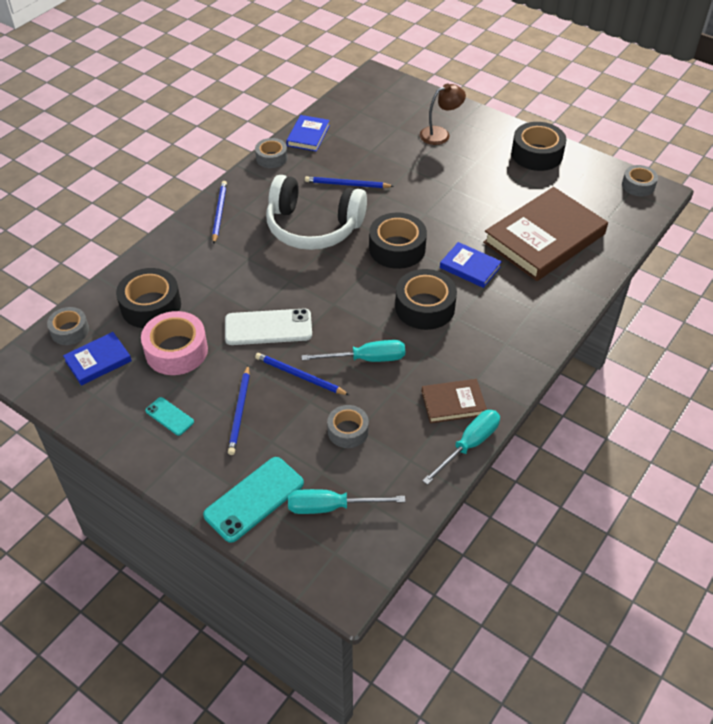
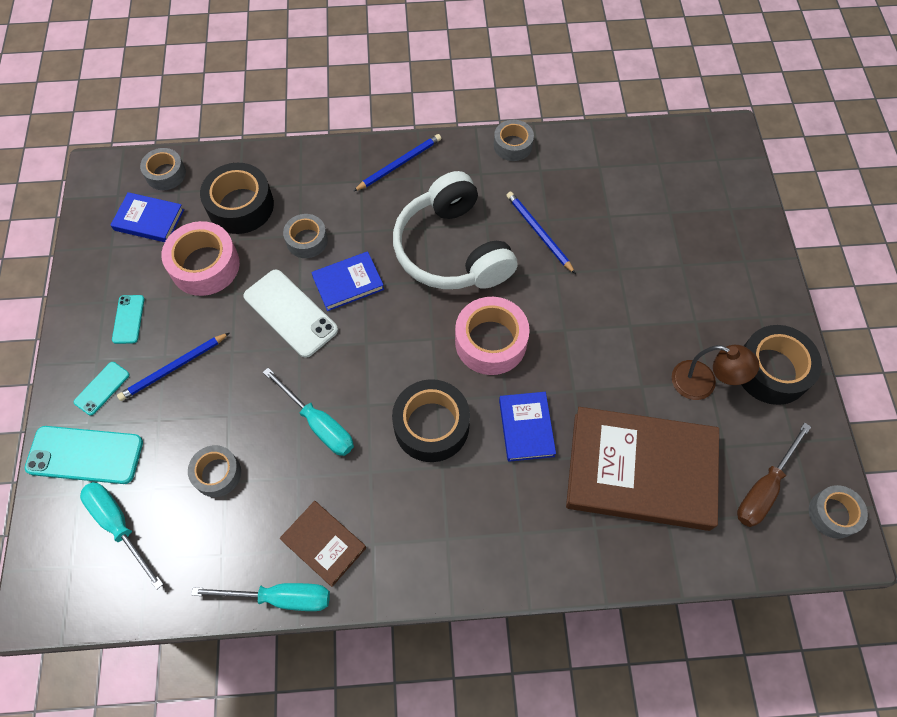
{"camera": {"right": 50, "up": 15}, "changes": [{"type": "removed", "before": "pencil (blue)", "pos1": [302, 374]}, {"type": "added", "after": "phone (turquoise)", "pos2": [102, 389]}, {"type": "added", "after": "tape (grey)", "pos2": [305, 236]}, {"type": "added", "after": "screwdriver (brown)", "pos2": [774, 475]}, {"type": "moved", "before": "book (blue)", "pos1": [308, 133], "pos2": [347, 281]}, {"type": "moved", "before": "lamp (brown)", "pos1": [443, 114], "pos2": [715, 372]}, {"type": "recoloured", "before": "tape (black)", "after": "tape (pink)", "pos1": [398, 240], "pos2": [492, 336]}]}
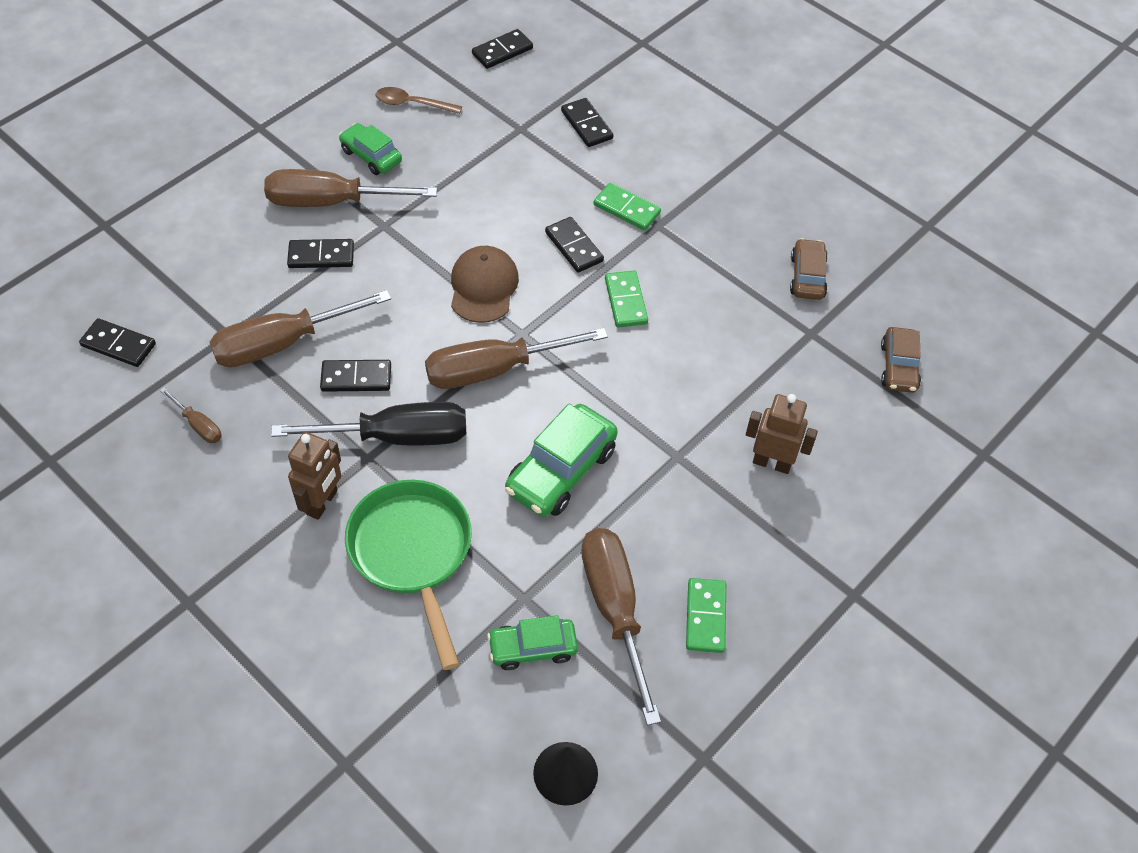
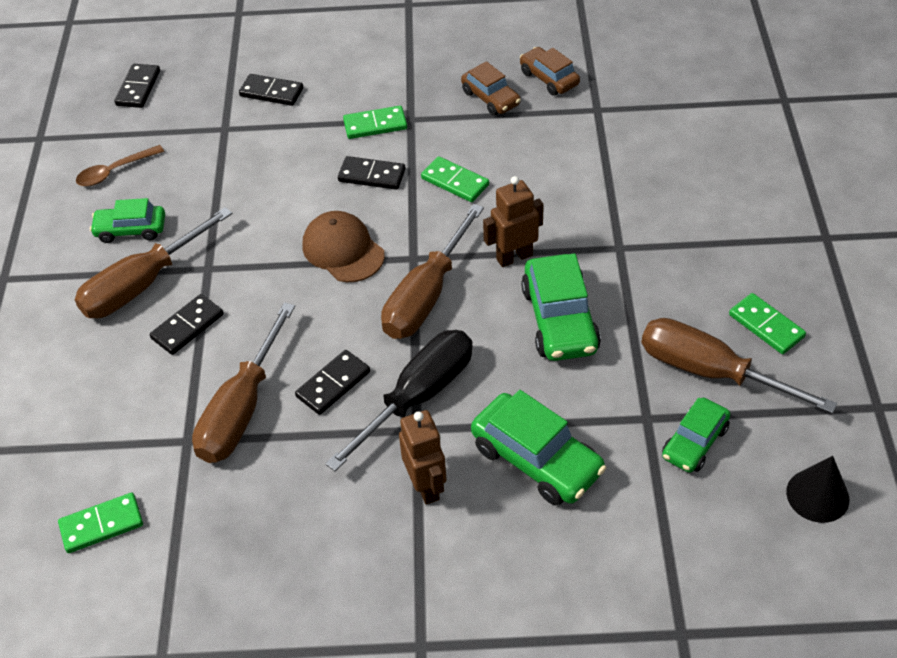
{"camera": {"right": -40, "up": -5}, "changes": [{"type": "removed", "before": "screwdriver (brown)", "pos1": [191, 415]}, {"type": "moved", "before": "robot (brown)", "pos1": [782, 434], "pos2": [513, 221]}, {"type": "moved", "before": "car (brown)", "pos1": [901, 360], "pos2": [491, 88]}, {"type": "replaced", "before": "pan (green)", "after": "car (green)", "pos1": [408, 575], "pos2": [538, 447]}, {"type": "recoloured", "before": "domino (black)", "after": "domino (green)", "pos1": [117, 342], "pos2": [100, 523]}]}
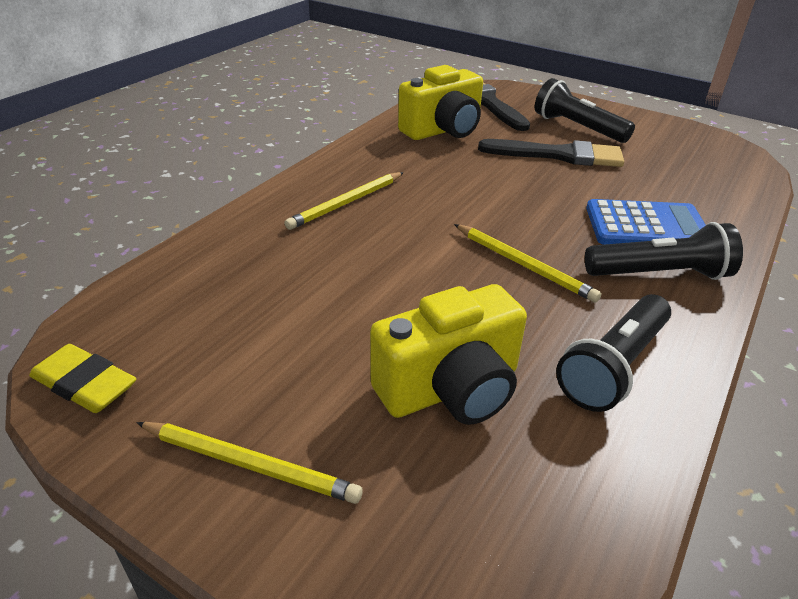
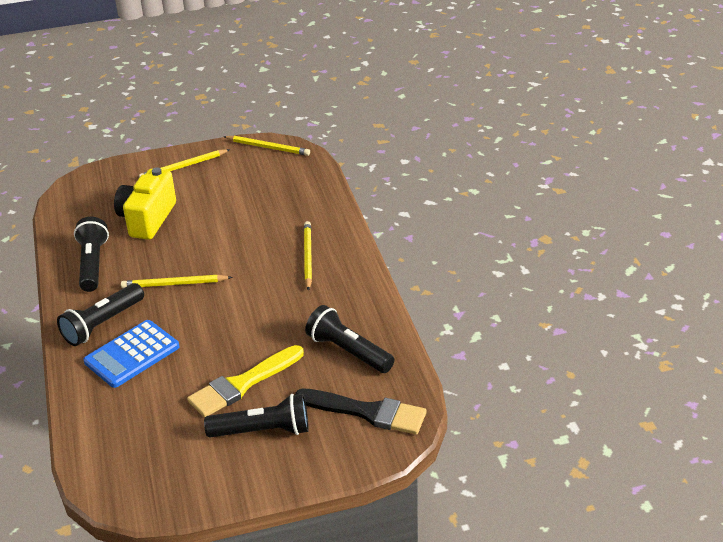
{"camera": {"right": 135, "up": 0}, "changes": [{"type": "replaced", "before": "eraser (yellow)", "after": "pencil (yellow)", "pos1": [82, 378], "pos2": [266, 146]}, {"type": "replaced", "before": "camera (yellow)", "after": "flashlight (black)", "pos1": [440, 102], "pos2": [349, 339]}, {"type": "recoloured", "before": "brush (black)", "after": "brush (yellow)", "pos1": [551, 153], "pos2": [245, 381]}]}
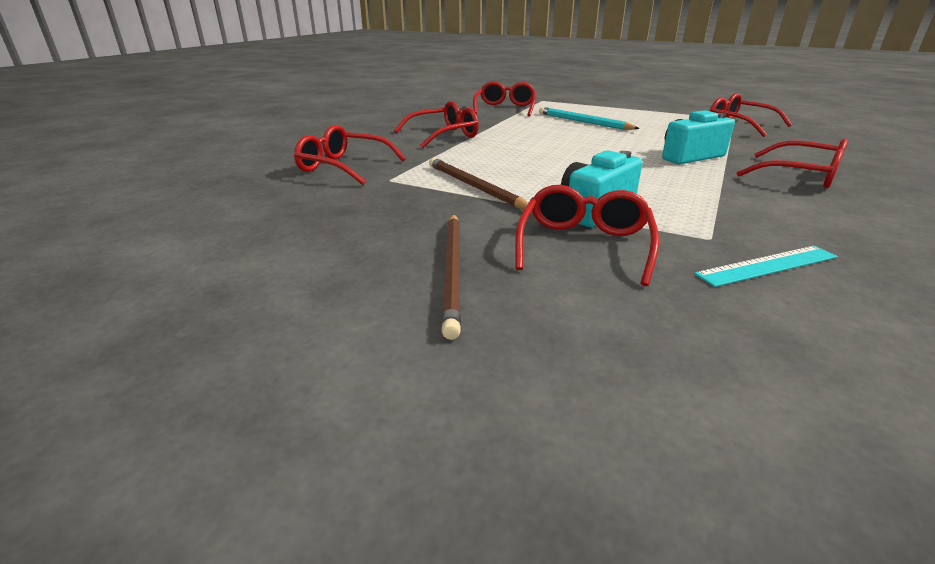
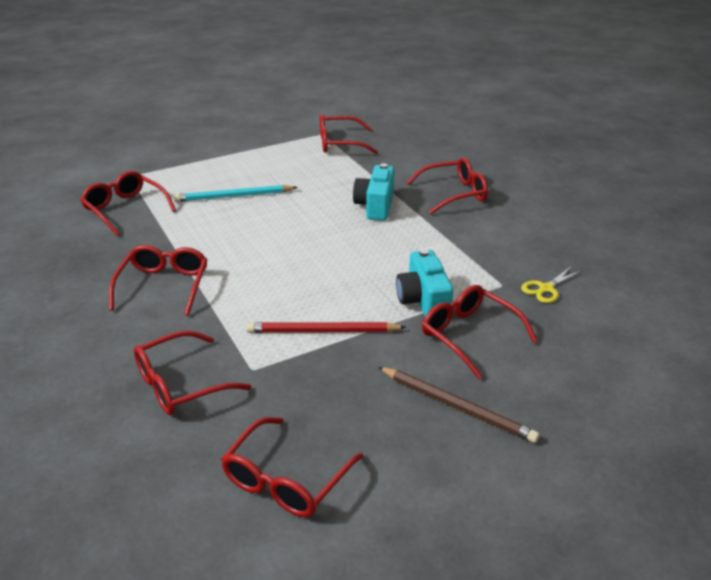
{"camera": {"right": -55, "up": 5}, "changes": [{"type": "added", "after": "glasses (red)", "pos2": [292, 467]}, {"type": "replaced", "before": "ruler (turquoise)", "after": "scissors (yellow)", "pos1": [766, 266], "pos2": [551, 285]}, {"type": "recoloured", "before": "pencil (brown)", "after": "pencil (red)", "pos1": [478, 183], "pos2": [326, 327]}]}
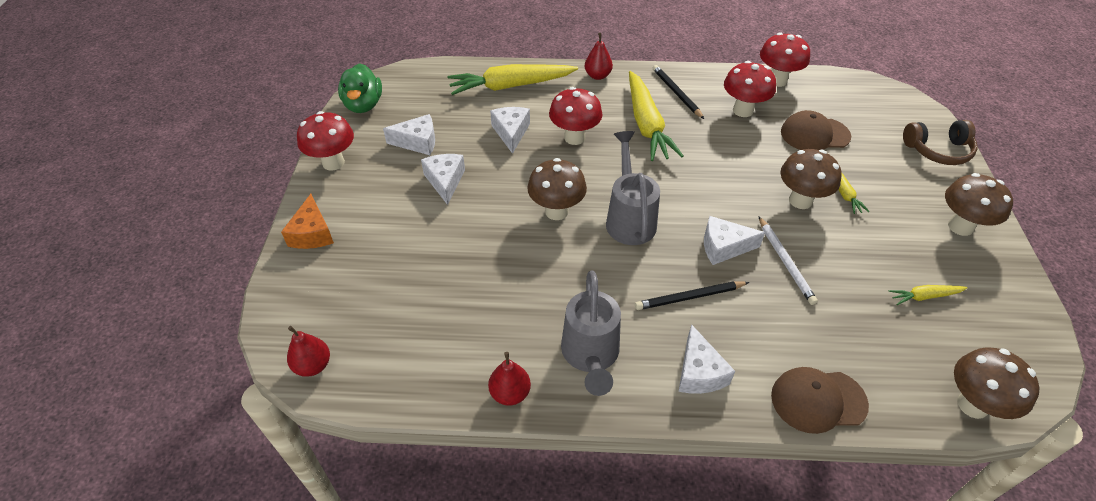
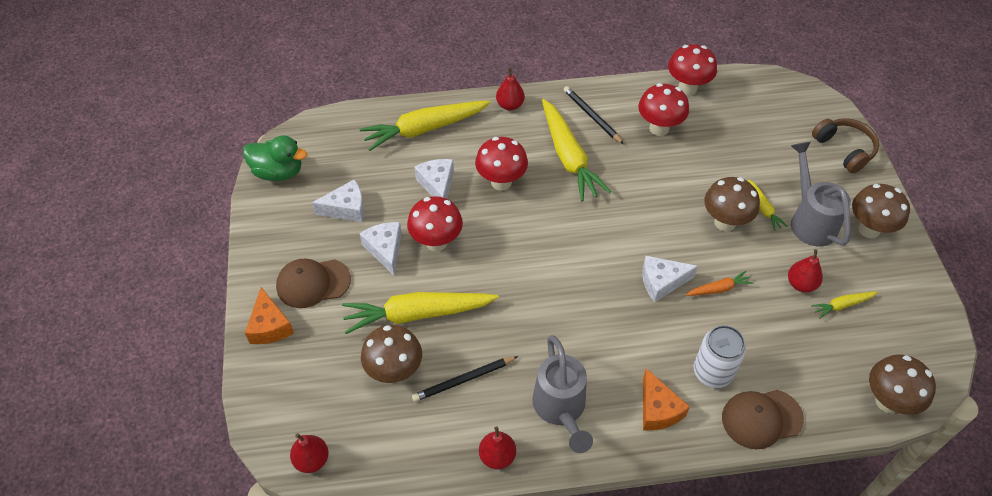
{"camera": {"right": -10, "up": 5}, "changes": [{"type": "added", "after": "carrot (yellow)", "pos2": [420, 313]}, {"type": "added", "after": "can (white)", "pos2": [720, 356]}, {"type": "added", "after": "pear (red)", "pos2": [805, 270]}, {"type": "moved", "before": "mushroom (red)", "pos1": [325, 140], "pos2": [435, 224]}, {"type": "moved", "before": "mushroom (brown)", "pos1": [557, 189], "pos2": [391, 354]}, {"type": "moved", "before": "watering can (grey)", "pos1": [633, 188], "pos2": [821, 194]}, {"type": "moved", "before": "pencil (black)", "pos1": [692, 295], "pos2": [465, 379]}, {"type": "moved", "before": "cap (brown)", "pos1": [816, 130], "pos2": [313, 283]}, {"type": "replaced", "before": "pencil (white)", "after": "carrot (orange)", "pos1": [788, 260], "pos2": [720, 283]}, {"type": "recoloured", "before": "cheese (white)", "after": "cheese (orange)", "pos1": [706, 359], "pos2": [666, 399]}, {"type": "turned", "before": "duck (green)", "pos1": [360, 88], "pos2": [275, 158], "turn": -60}, {"type": "turned", "before": "headphones (brown)", "pos1": [940, 142], "pos2": [845, 145], "turn": -105}]}
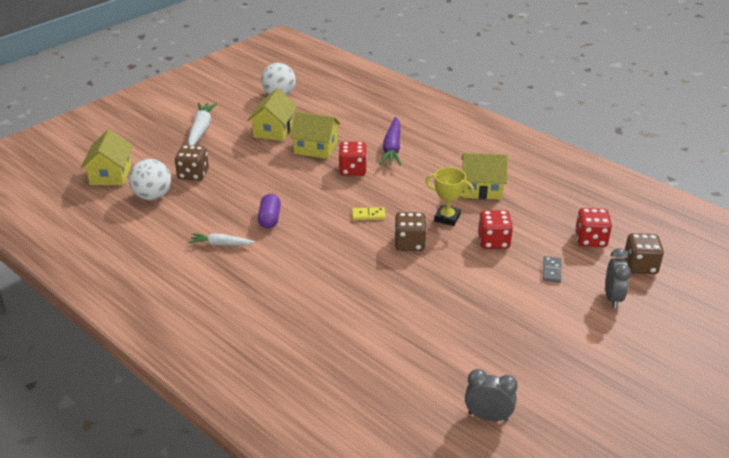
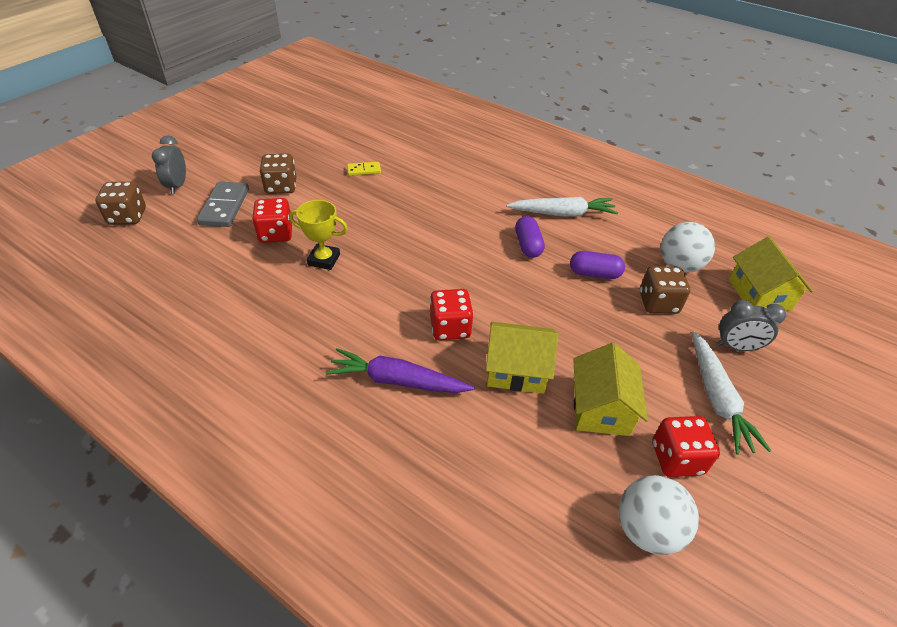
{"camera": {"right": 170, "up": 10}, "changes": [{"type": "removed", "before": "house (yellow)", "pos1": [484, 176]}, {"type": "added", "after": "capsule (purple)", "pos2": [597, 265]}, {"type": "moved", "before": "domino (yellow)", "pos1": [368, 213], "pos2": [364, 169]}, {"type": "moved", "before": "dice (brown)", "pos1": [410, 231], "pos2": [278, 174]}, {"type": "moved", "before": "clock (grey)", "pos1": [491, 395], "pos2": [751, 325]}, {"type": "moved", "before": "dice (red)", "pos1": [593, 227], "pos2": [686, 446]}, {"type": "turned", "before": "carrot (purple)", "pos1": [390, 141], "pos2": [400, 370], "turn": -75}, {"type": "resized", "before": "carrot (white)", "pos1": [222, 239], "pos2": [562, 207], "scale": 1.62}, {"type": "resized", "before": "domino (grey)", "pos1": [552, 269], "pos2": [223, 204], "scale": 1.81}]}
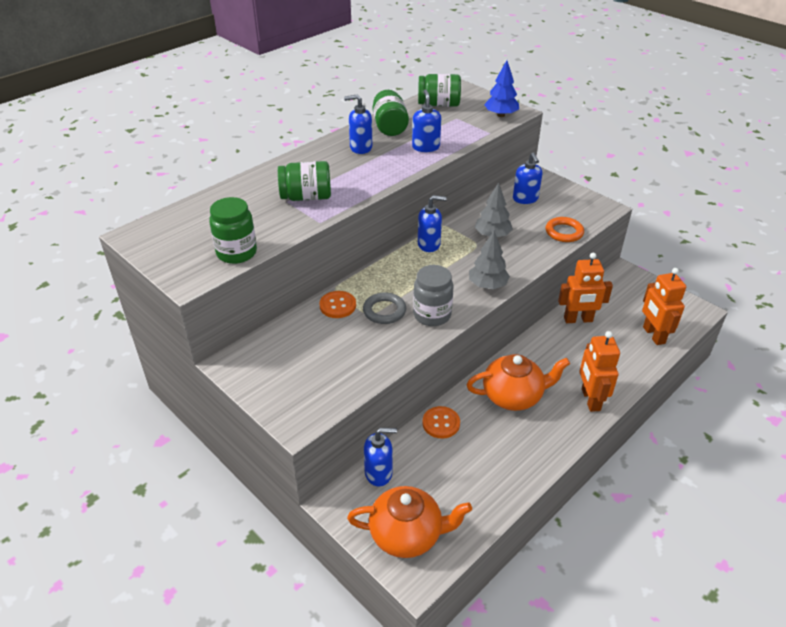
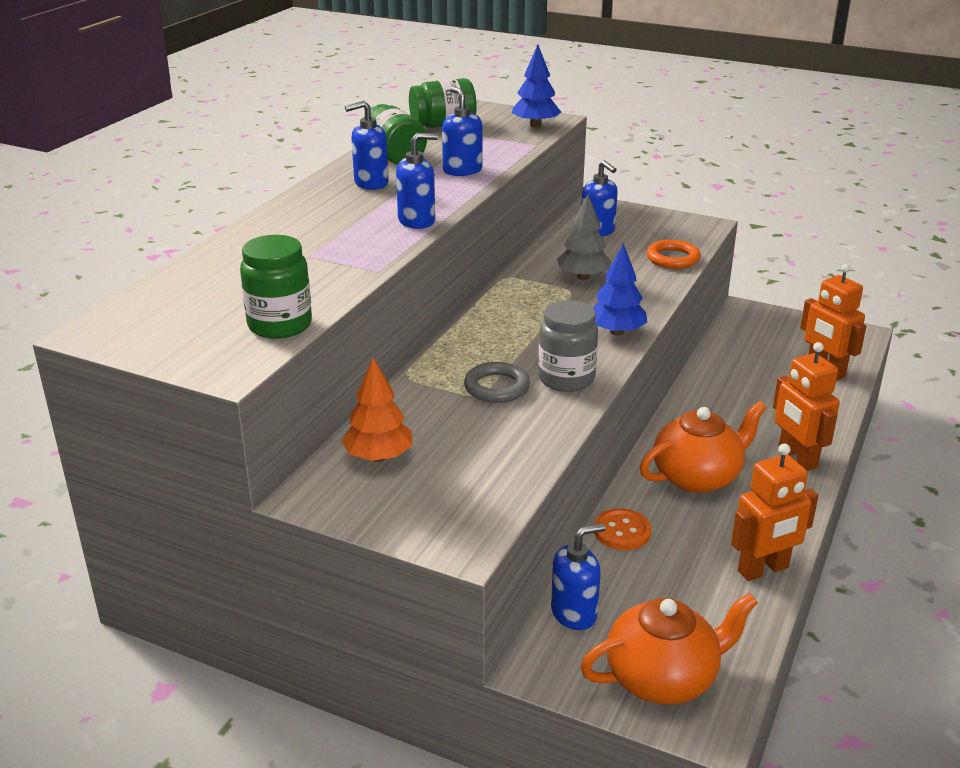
{"camera": {"right": -20, "up": -10}, "changes": [{"type": "removed", "before": "jar (green)", "pos1": [304, 181]}, {"type": "removed", "before": "button (orange)", "pos1": [337, 304]}, {"type": "added", "after": "tree (orange)", "pos2": [377, 410]}, {"type": "moved", "before": "soap dispenser (blue)", "pos1": [432, 223], "pos2": [417, 181]}, {"type": "moved", "before": "robot (orange)", "pos1": [585, 288], "pos2": [774, 512]}, {"type": "recoloured", "before": "tree (grey)", "after": "tree (blue)", "pos1": [489, 260], "pos2": [620, 289]}]}
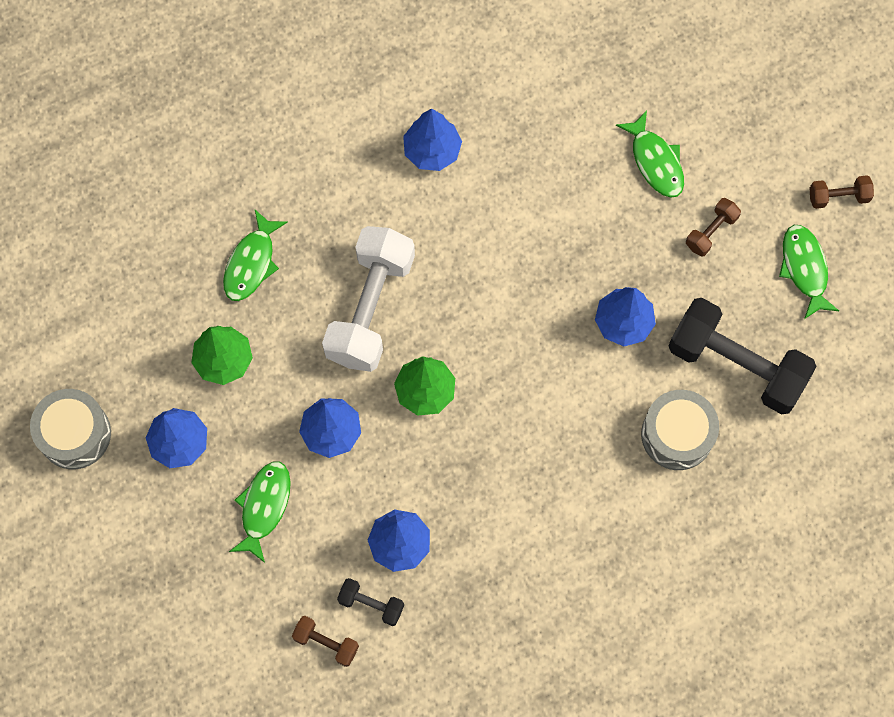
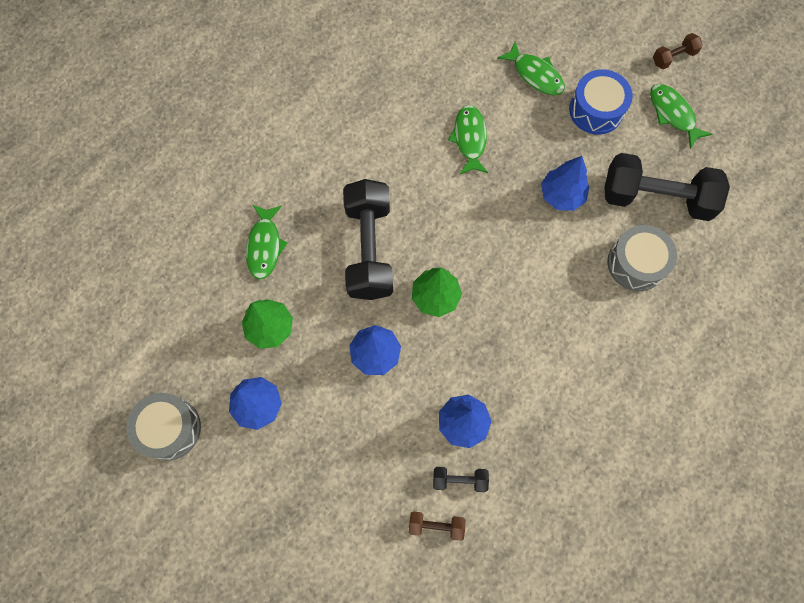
{"camera": {"right": -20, "up": 0}, "changes": [{"type": "removed", "before": "tree (blue)", "pos1": [432, 140]}, {"type": "moved", "before": "fish (green)", "pos1": [260, 512], "pos2": [468, 139]}, {"type": "replaced", "before": "dumbbell (brown)", "after": "drum (blue)", "pos1": [713, 227], "pos2": [601, 102]}, {"type": "recoloured", "before": "dumbbell (white)", "after": "dumbbell (black)", "pos1": [368, 299], "pos2": [368, 239]}]}
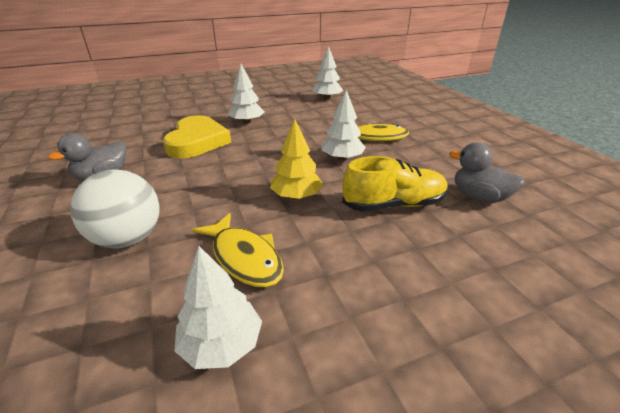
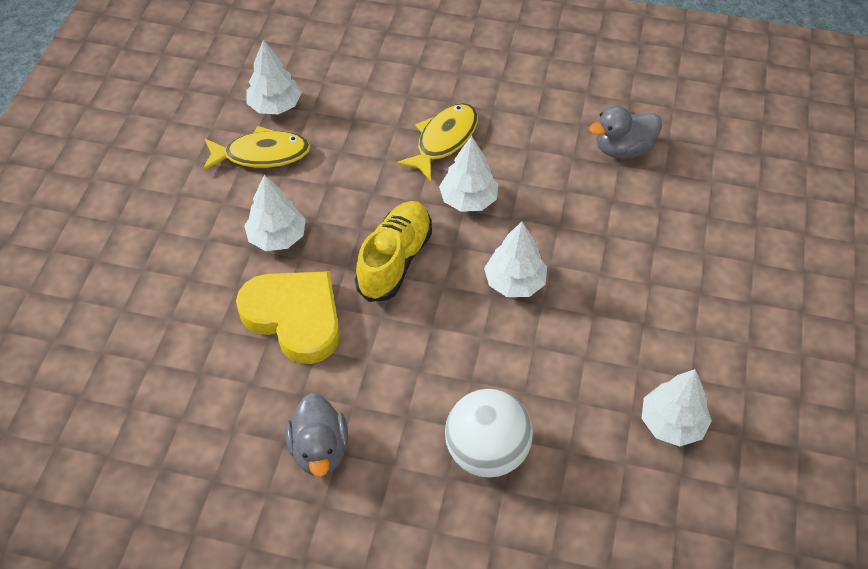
{"camera": {"right": -55, "up": 20}, "changes": [{"type": "moved", "before": "fish (yellow)", "pos1": [238, 250], "pos2": [257, 148]}, {"type": "moved", "before": "shoe (yellow)", "pos1": [395, 184], "pos2": [393, 251]}, {"type": "recoloured", "before": "tree (yellow)", "after": "tree (white)", "pos1": [296, 159], "pos2": [515, 259]}]}
